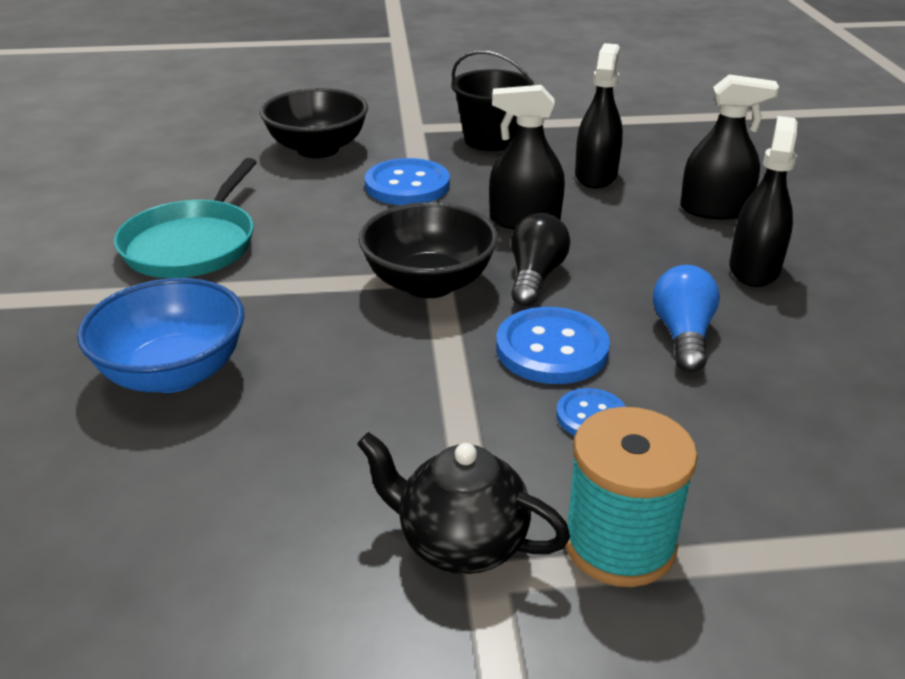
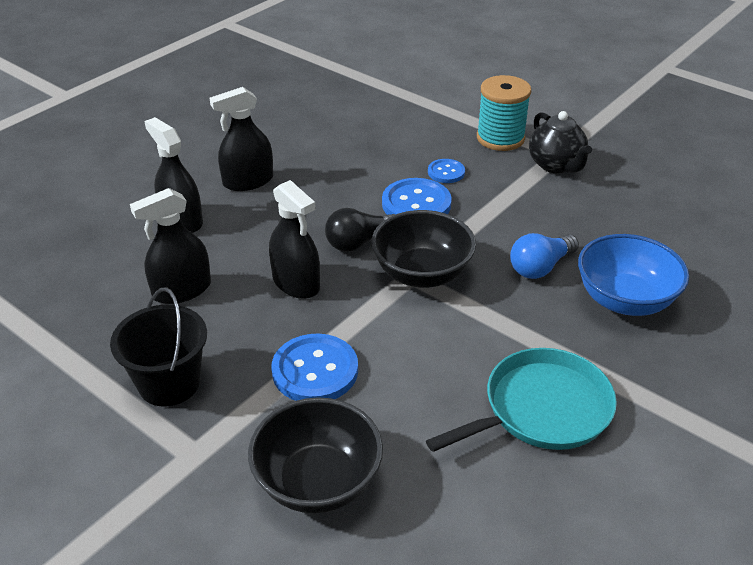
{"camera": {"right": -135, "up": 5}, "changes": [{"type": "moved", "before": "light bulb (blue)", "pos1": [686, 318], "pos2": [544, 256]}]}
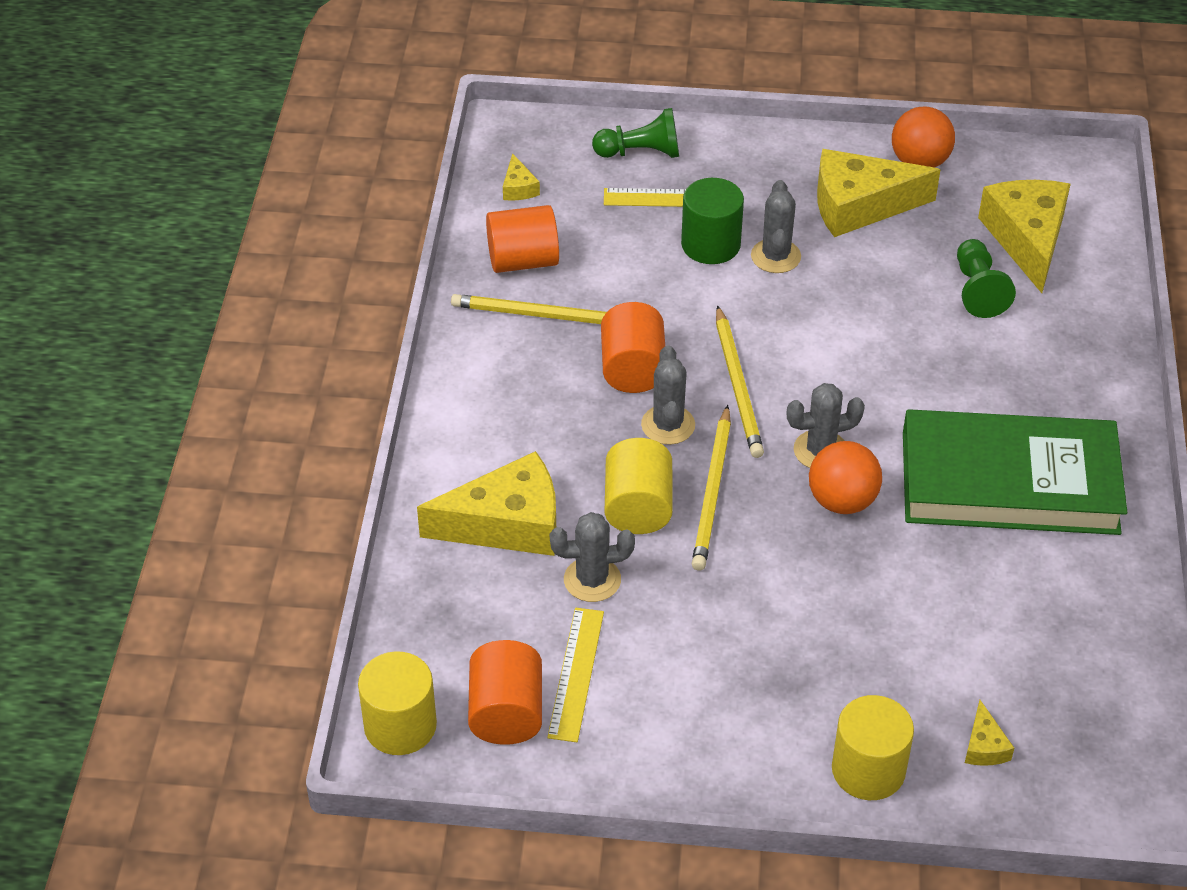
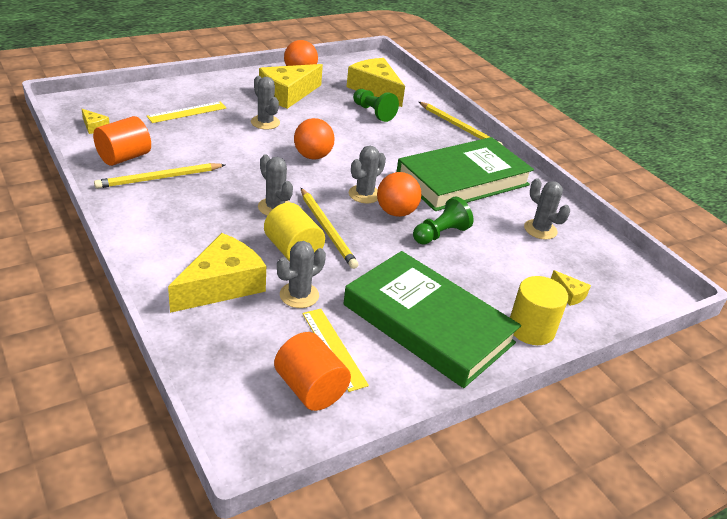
{"camera": {"right": -40, "up": -10}, "changes": [{"type": "removed", "before": "cylinder (yellow)", "pos1": [397, 703]}, {"type": "removed", "before": "cylinder (orange)", "pos1": [633, 347]}, {"type": "removed", "before": "cylinder (green)", "pos1": [712, 221]}, {"type": "added", "after": "ball (orange)", "pos2": [314, 139]}, {"type": "added", "after": "book (green)", "pos2": [432, 319]}, {"type": "added", "after": "cactus (grey)", "pos2": [547, 209]}, {"type": "moved", "before": "pawn (green)", "pos1": [635, 133], "pos2": [443, 220]}, {"type": "moved", "before": "pencil (yellow)", "pos1": [740, 381], "pos2": [461, 123]}]}
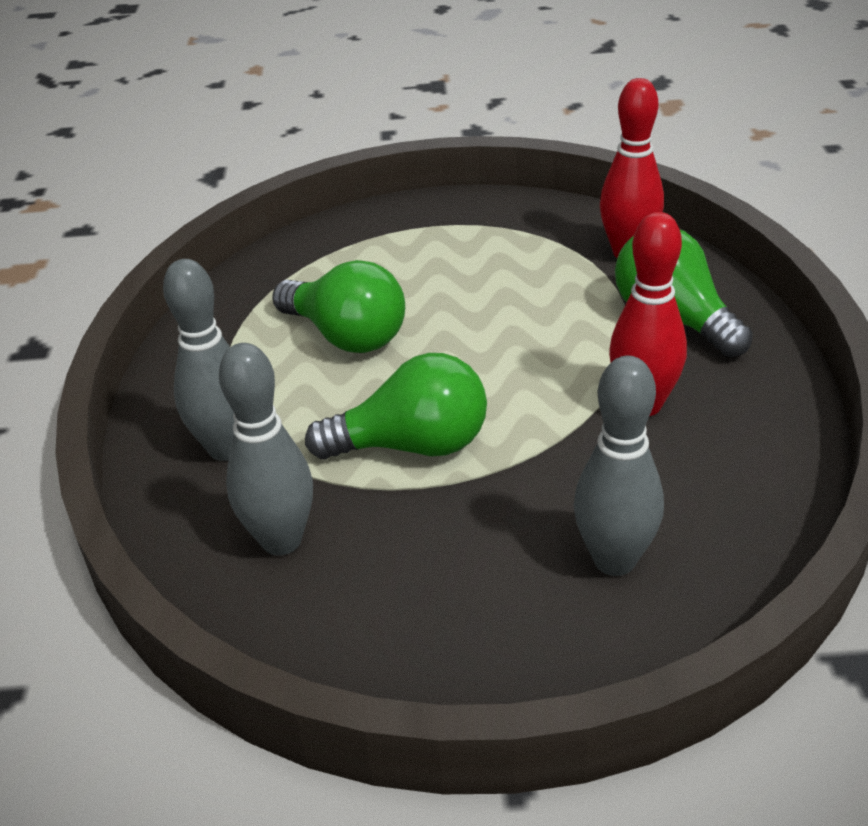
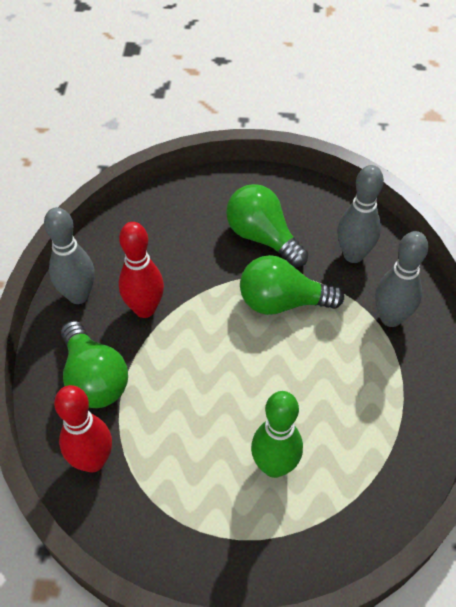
{"camera": {"right": -175, "up": 15}, "changes": [{"type": "added", "after": "bowling pin (green)", "pos2": [277, 434]}, {"type": "moved", "before": "light bulb (green)", "pos1": [338, 306], "pos2": [267, 225]}, {"type": "moved", "before": "bowling pin (grey)", "pos1": [619, 466], "pos2": [69, 255]}]}
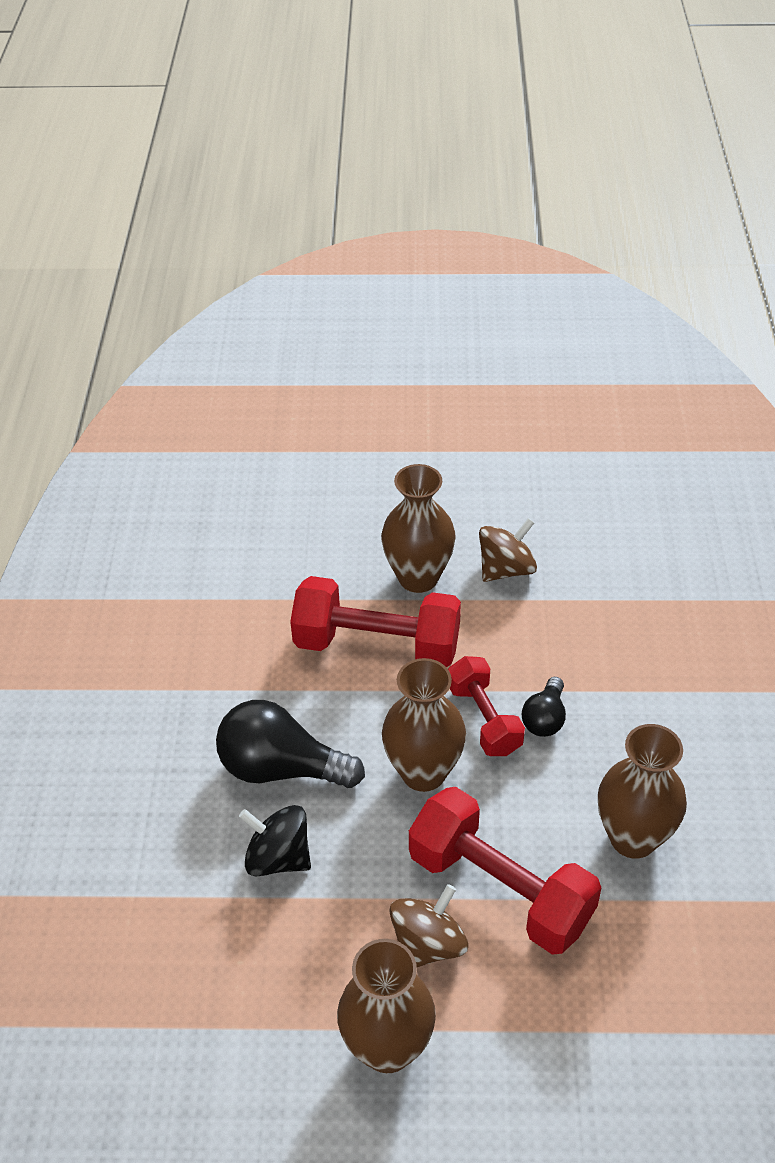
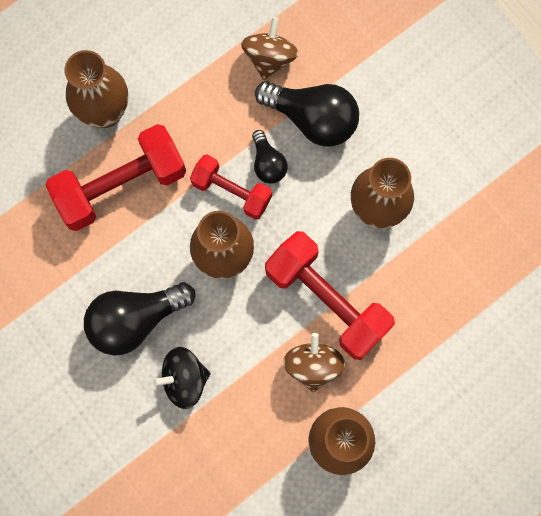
{"camera": {"right": -40, "up": 30}, "changes": [{"type": "added", "after": "light bulb (black)", "pos2": [307, 114]}, {"type": "moved", "before": "spinning top (brown)", "pos1": [508, 550], "pos2": [270, 48]}, {"type": "turned", "before": "dumbbell (red)", "pos1": [505, 871], "pos2": [330, 295], "turn": 45}]}
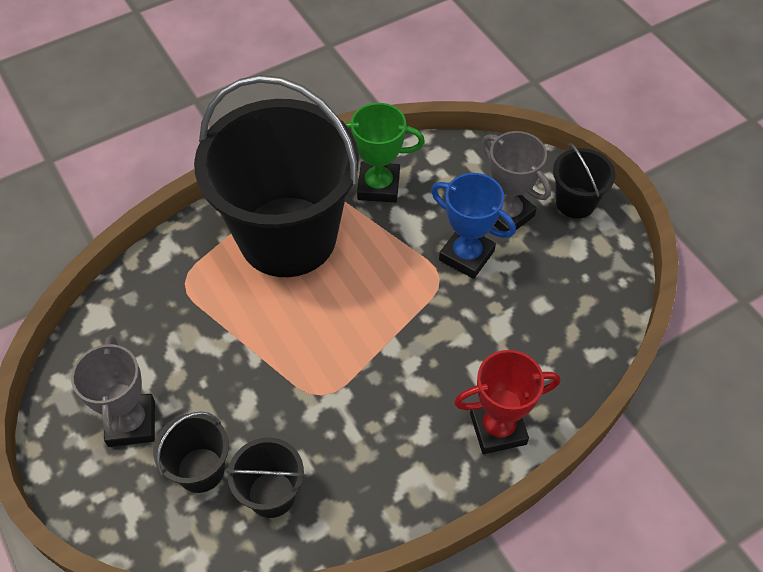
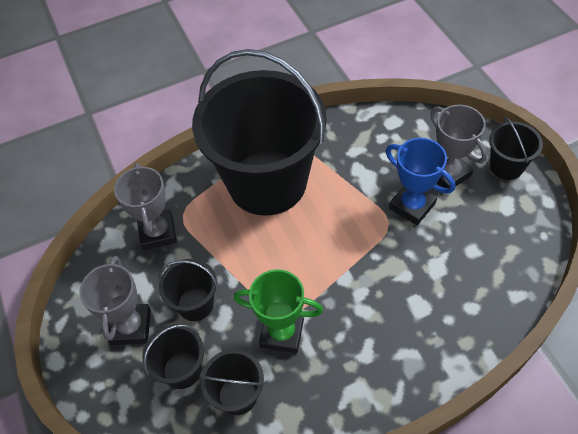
{"camera": {"right": 10, "up": 0}, "changes": [{"type": "removed", "before": "trophy (red)", "pos1": [507, 402]}, {"type": "added", "after": "trophy (grey)", "pos2": [145, 206]}, {"type": "added", "after": "bucket (black)", "pos2": [188, 290]}, {"type": "moved", "before": "trophy (green)", "pos1": [385, 153], "pos2": [278, 311]}]}
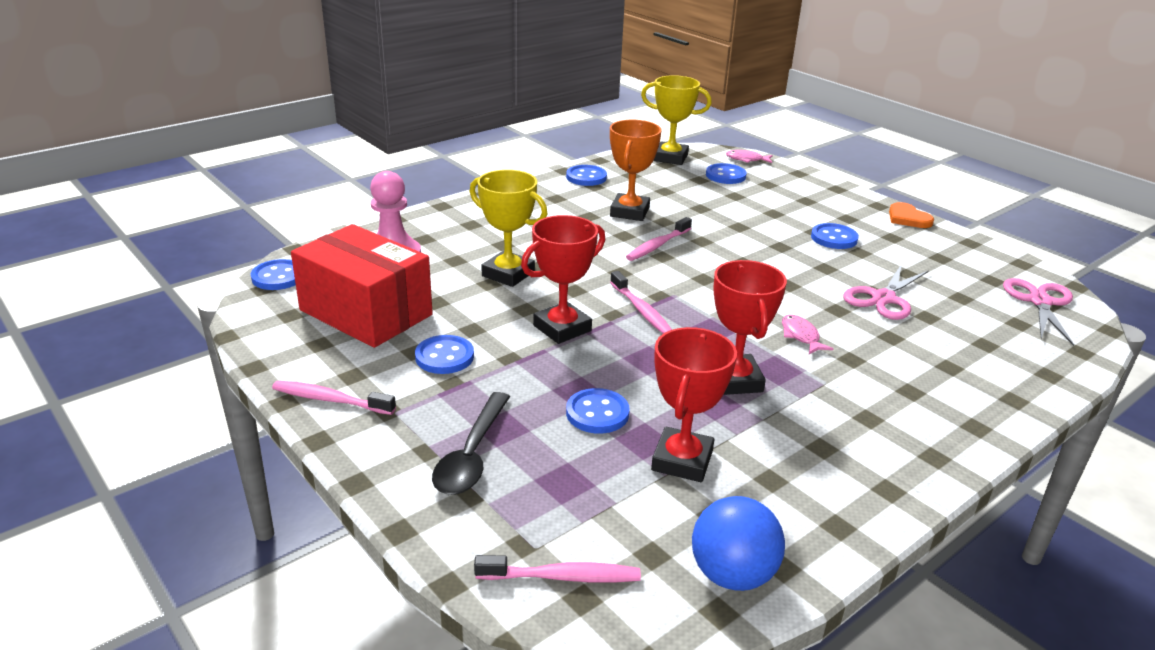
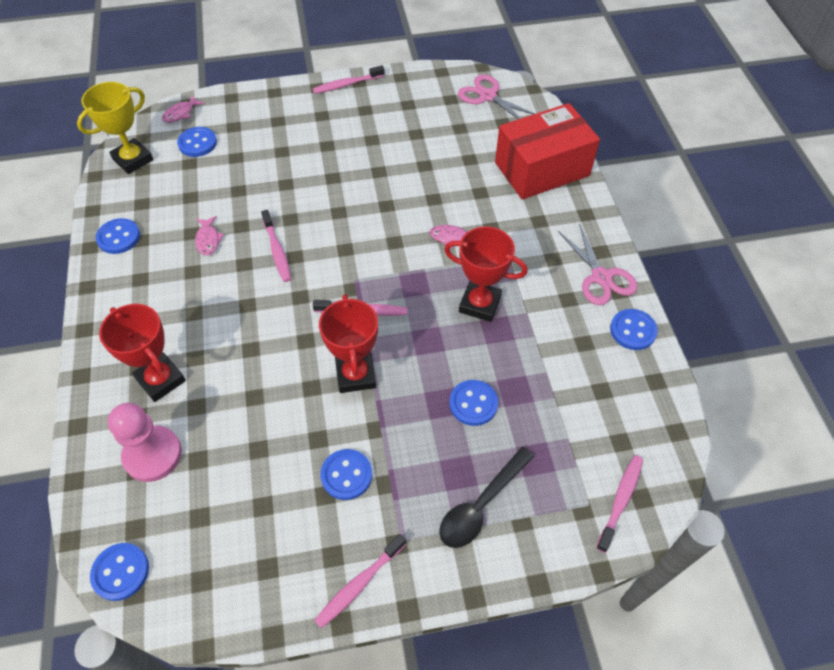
{"camera": {"right": -60, "up": 25}, "changes": [{"type": "removed", "before": "trophy (yellow)", "pos1": [508, 228]}, {"type": "removed", "before": "ball (blue)", "pos1": [738, 543]}, {"type": "moved", "before": "box (red)", "pos1": [362, 286], "pos2": [547, 151]}, {"type": "moved", "before": "trophy (red)", "pos1": [694, 404], "pos2": [142, 353]}, {"type": "moved", "before": "button (blue)", "pos1": [835, 236], "pos2": [634, 329]}, {"type": "moved", "before": "scissors (pink)", "pos1": [886, 292], "pos2": [597, 264]}, {"type": "replaced", "before": "trophy (orange)", "after": "fish (pink)", "pos1": [636, 170], "pos2": [209, 236]}, {"type": "replaced", "before": "heart (orange)", "after": "toothbrush (pink)", "pos1": [911, 215], "pos2": [349, 79]}, {"type": "turned", "before": "spoon (black)", "pos1": [471, 443], "pos2": [486, 497], "turn": 90}]}
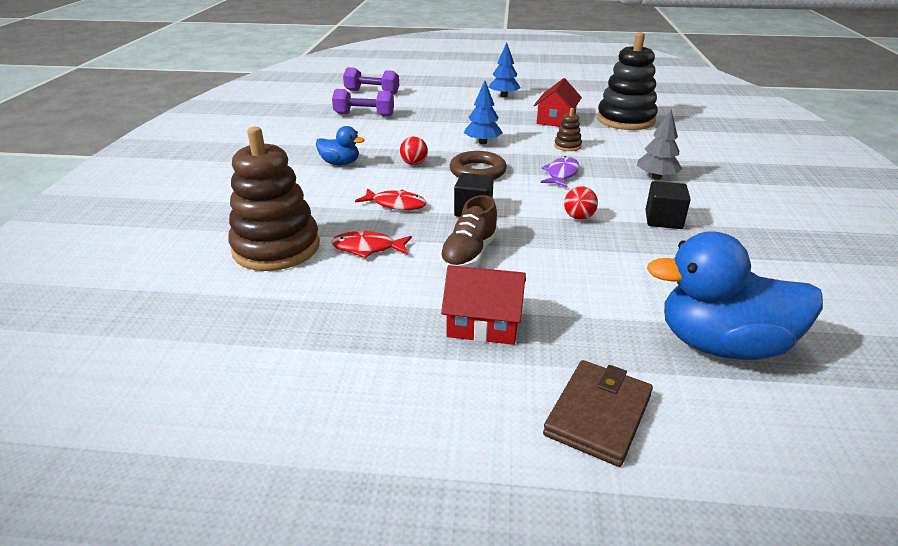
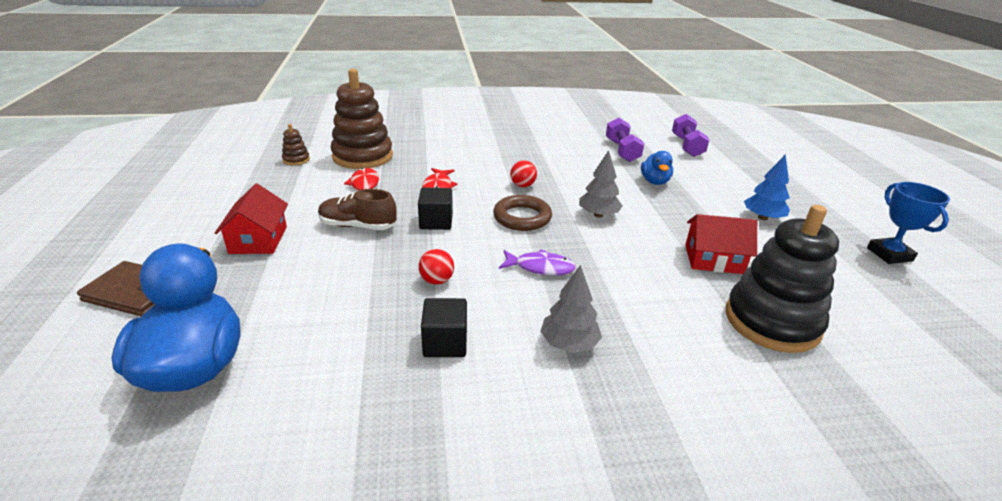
{"camera": {"right": 75, "up": 0}, "changes": [{"type": "added", "after": "trophy (blue)", "pos2": [908, 223]}, {"type": "moved", "before": "duck (blue)", "pos1": [340, 145], "pos2": [657, 168]}, {"type": "moved", "before": "stacking toy (brown)", "pos1": [568, 129], "pos2": [296, 144]}, {"type": "recoloured", "before": "tree (blue)", "after": "tree (grey)", "pos1": [483, 112], "pos2": [600, 183]}]}
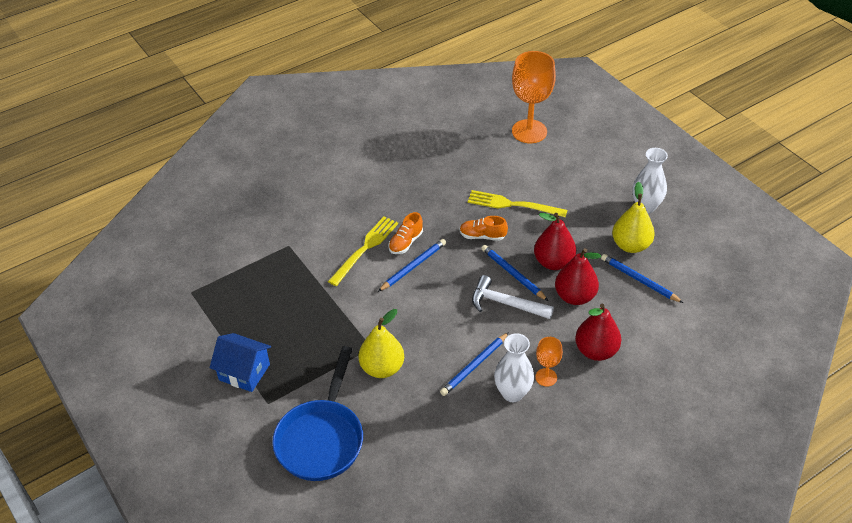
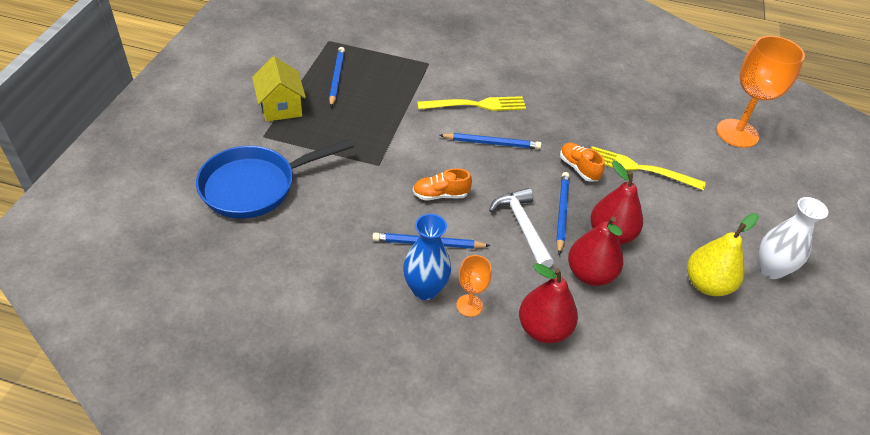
{"camera": {"right": 45, "up": 0}, "changes": [{"type": "removed", "before": "pear (yellow)", "pos1": [381, 343]}, {"type": "moved", "before": "shoe (orange)", "pos1": [405, 233], "pos2": [442, 184]}, {"type": "moved", "before": "pencil (blue)", "pos1": [642, 278], "pos2": [337, 77]}, {"type": "recoloured", "before": "house (blue)", "after": "house (yellow)", "pos1": [240, 362], "pos2": [279, 89]}, {"type": "recoloured", "before": "vase (white)", "after": "vase (blue)", "pos1": [514, 367], "pos2": [427, 257]}, {"type": "turned", "before": "fork (yellow)", "pos1": [517, 204], "pos2": [648, 168], "turn": -45}]}
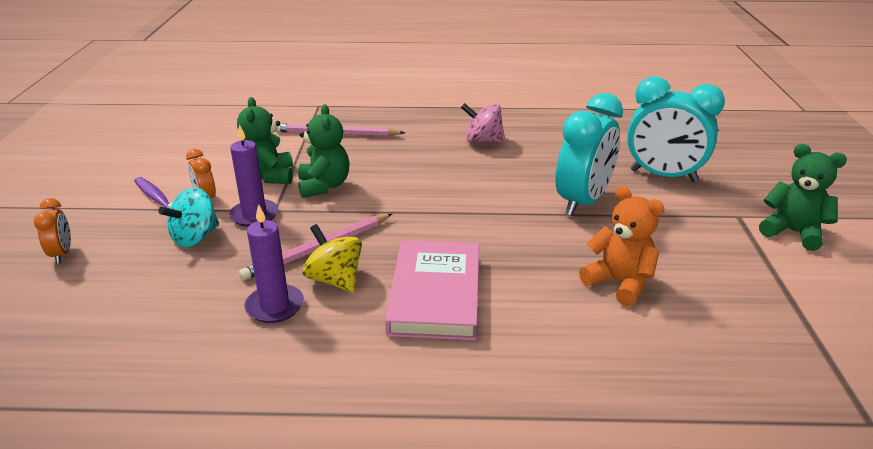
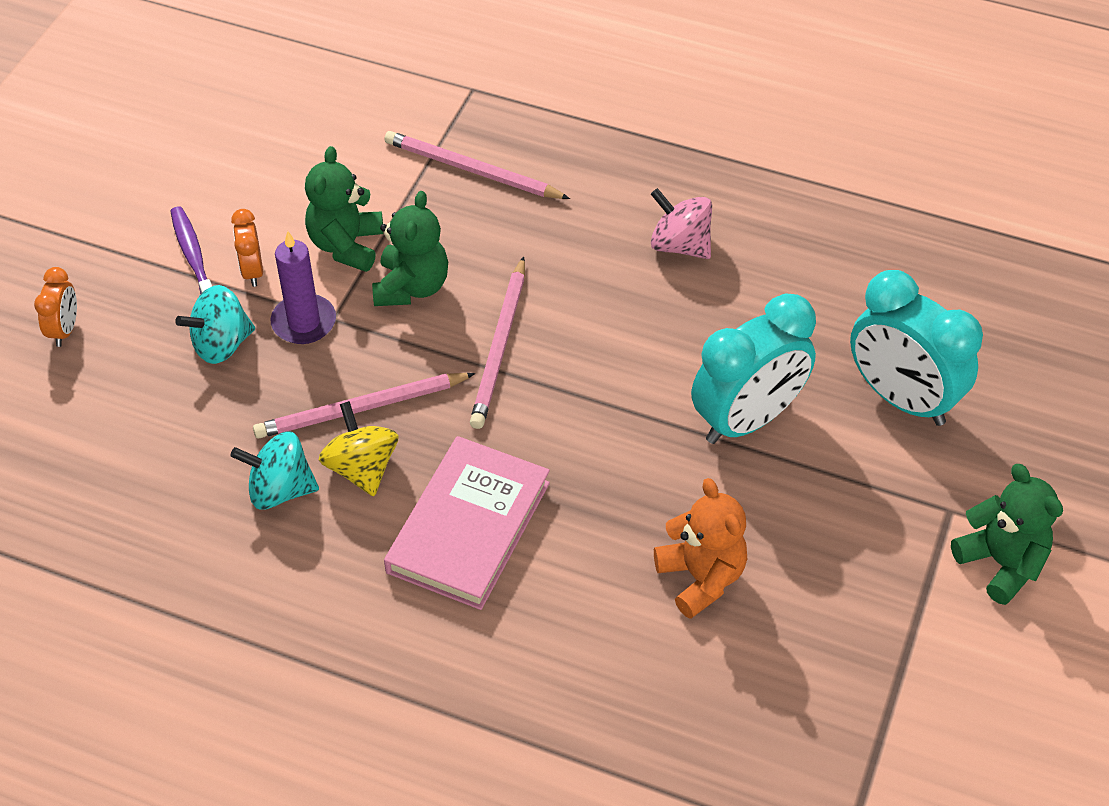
{"camera": {"right": 20, "up": 20}, "changes": [{"type": "added", "after": "pencil (pink)", "pos2": [497, 342]}, {"type": "replaced", "before": "candle (purple)", "after": "spinning top (turquoise)", "pos1": [274, 263], "pos2": [274, 470]}]}
